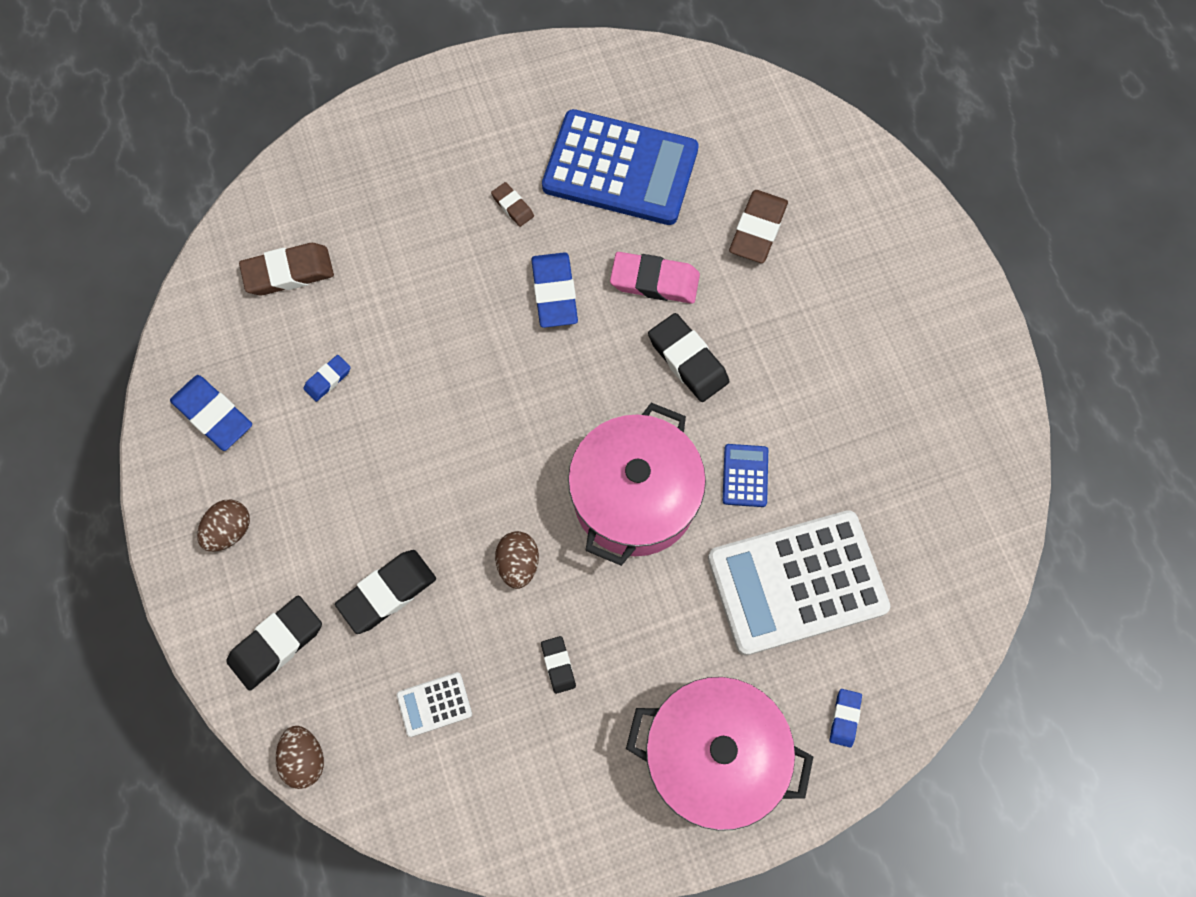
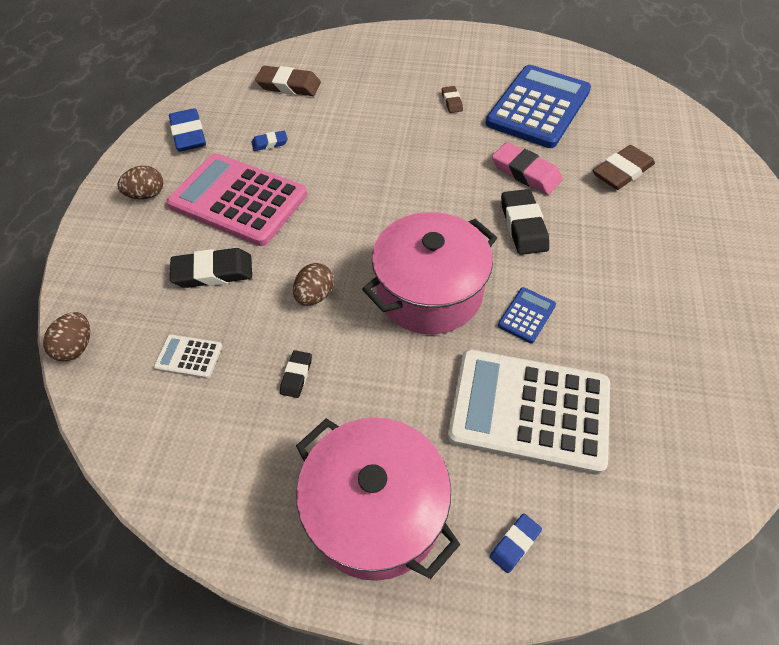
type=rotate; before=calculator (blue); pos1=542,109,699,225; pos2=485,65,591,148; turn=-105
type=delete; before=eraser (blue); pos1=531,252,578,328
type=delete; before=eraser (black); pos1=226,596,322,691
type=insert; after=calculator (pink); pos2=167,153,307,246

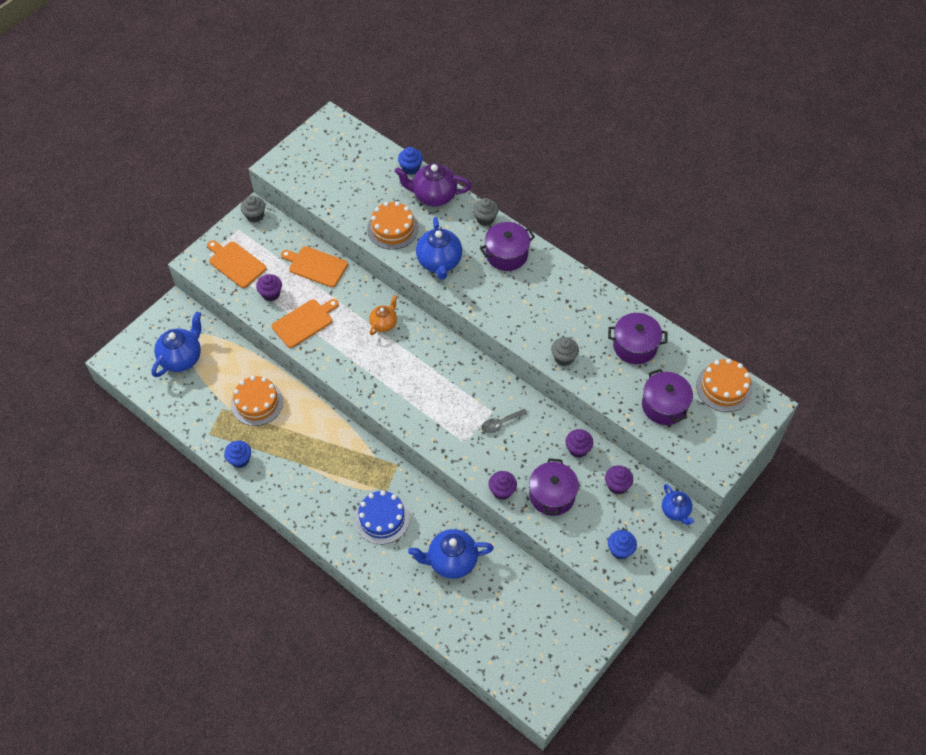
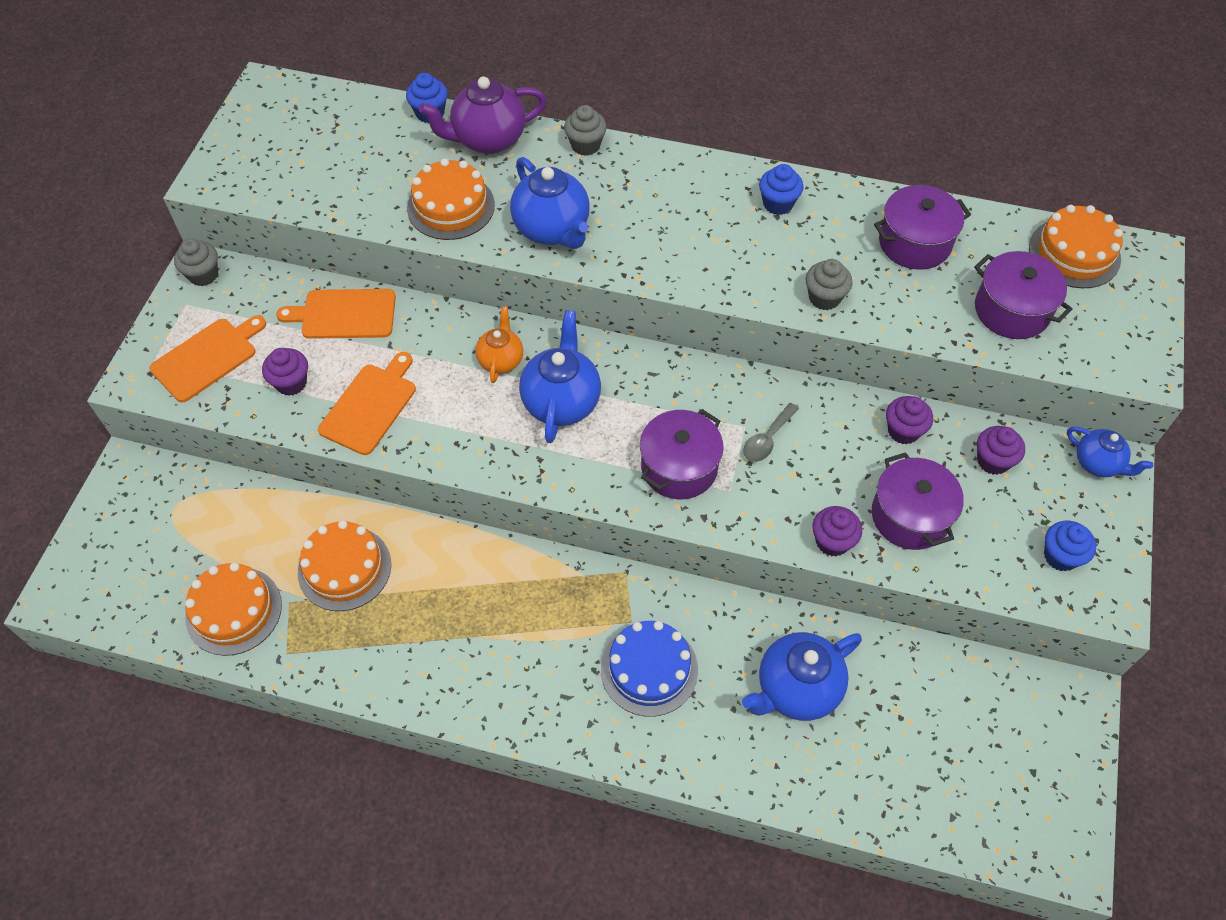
type=move; before=pot (purple); pos1=480,222,535,271; pos2=640,409,724,499
type=rotate; before=cutting board (orange); pos1=207,240,267,288; pos2=150,315,266,402; turn=120
type=move; before=teapot (blue); pos1=151,311,202,377; pos2=519,310,601,443
type=move; before=cupcake (blue); pos1=224,441,251,468; pos2=759,164,804,215
type=insert; after=cake (orange); pos2=185,562,282,656

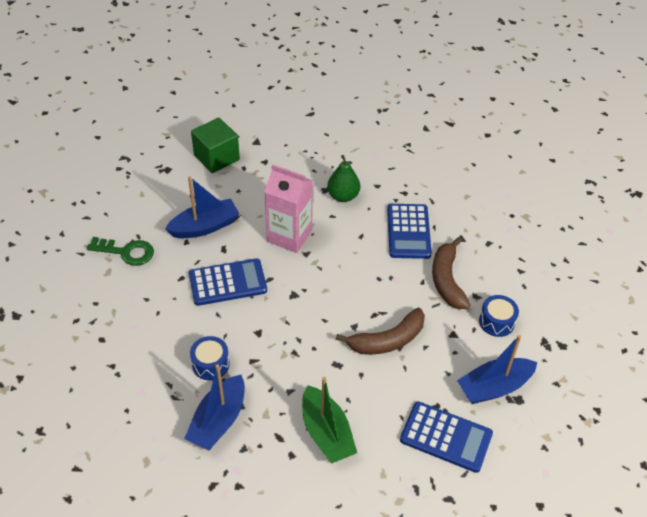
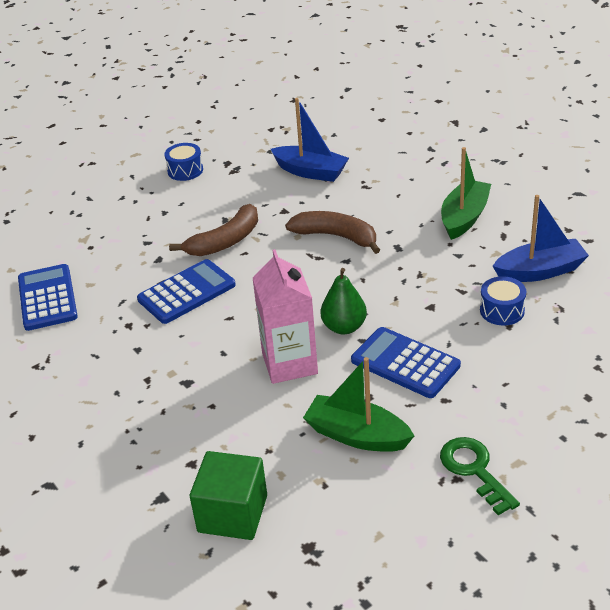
type=move; before=pear (green); pos1=327,155,360,202; pos2=320,268,367,334
type=recolor; before=boat (blue); after=boat (green); pos1=165,177,239,238; pos2=303,357,414,452
type=move; before=drum (blue); pos1=479,295,519,337; pos2=164,143,203,181
type=move; before=calculator (blue); pos1=400,402,493,473; pos2=18,264,78,331

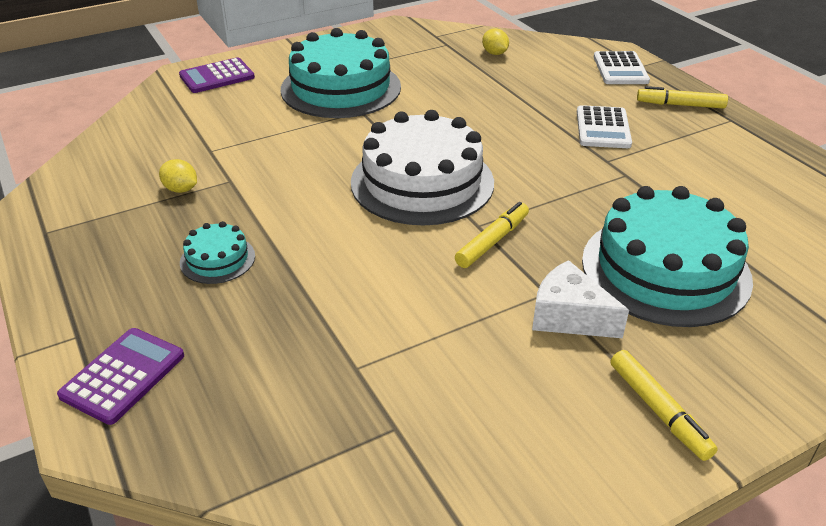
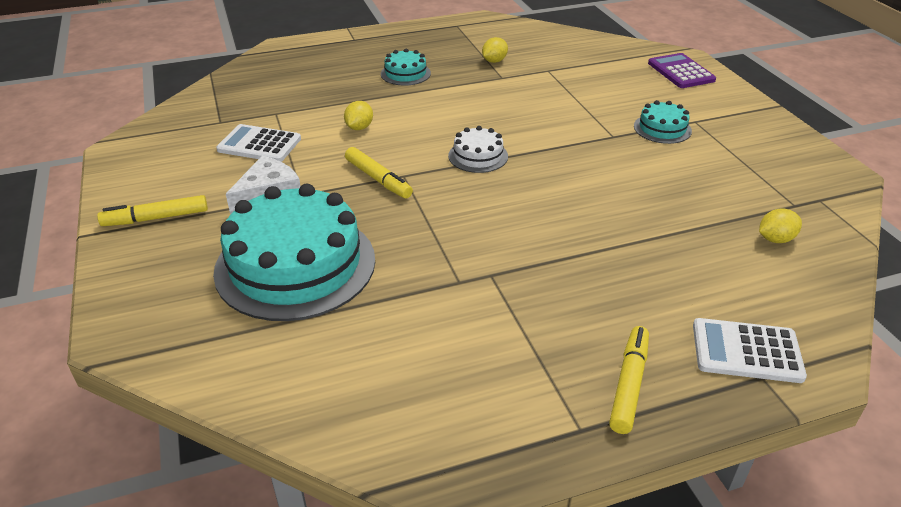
type=resize; before=cake (turquoise); pos1=281,28,401,118; pos2=634,100,692,144; scale=0.46
type=move; before=calculator (white); pos1=577,105,632,148; pos2=216,124,301,162
type=resize; before=cake (white); pos1=351,110,494,225; pos2=448,126,508,173; scale=0.46
type=delete; before=calculator (purple); pos1=57,328,184,425
type=insert; after=lemon (yellow); pos2=344,101,373,130

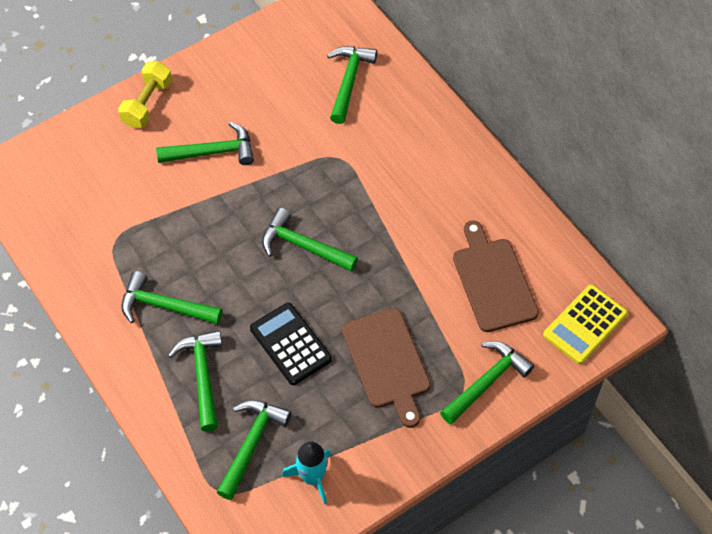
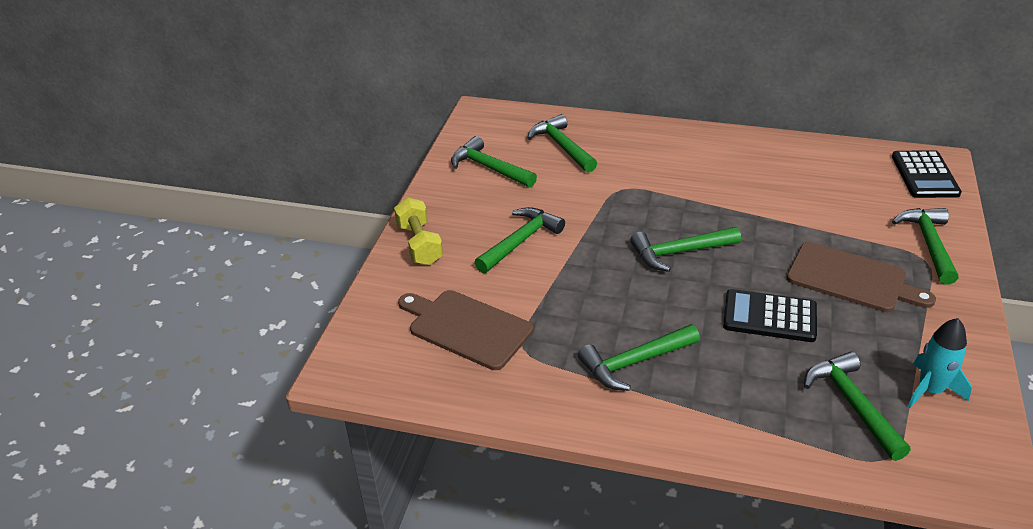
type=move; before=cutting board (brown); pos1=453,220,539,332; pos2=398,290,533,370
type=recolor; before=calculator (yellow); after=calculator (black); pos1=543,284,628,364; pos2=892,150,962,198
type=move; before=hammer (green); pos1=168,330,222,432; pos2=451,136,537,188

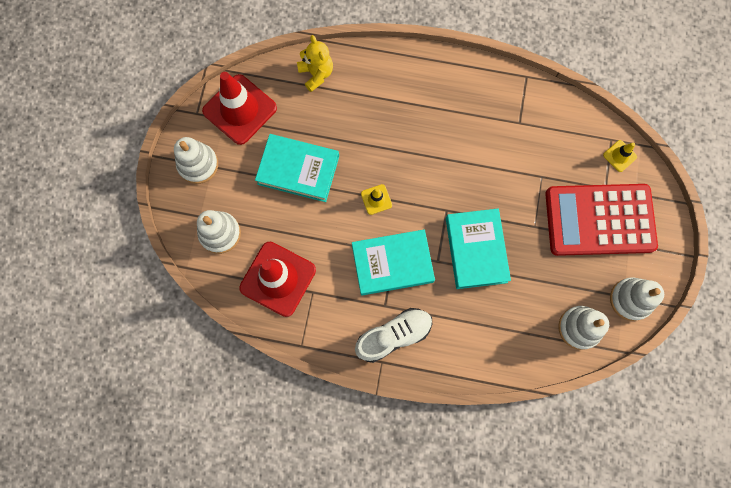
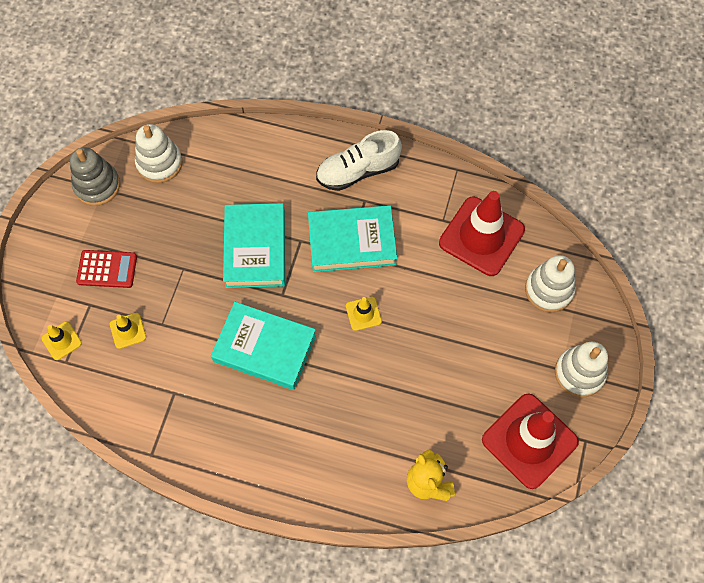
type=move; before=book (turquoise); pos1=255,134,339,202; pos2=211,302,316,390
type=resize; before=calculator (red); pos1=545,184,658,256; pos2=76,250,137,288; scale=0.46
type=recolor; before=stacking toy (white); after=stacking toy (grey); pos1=610,277,664,321; pos2=70,147,120,206
type=insert; after=traffic cone (yellow); pos2=110,313,146,349

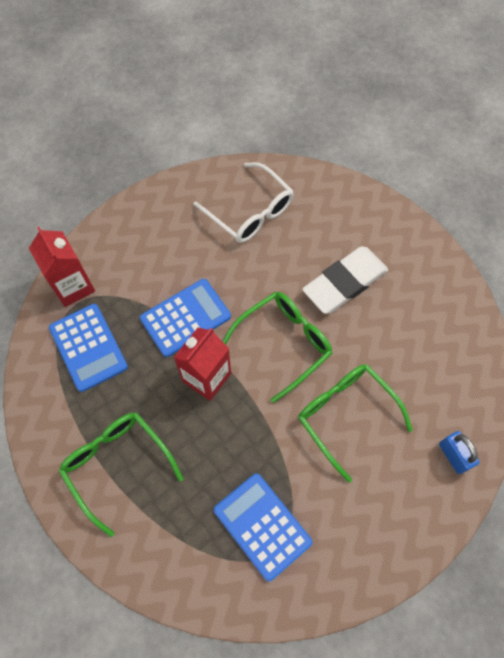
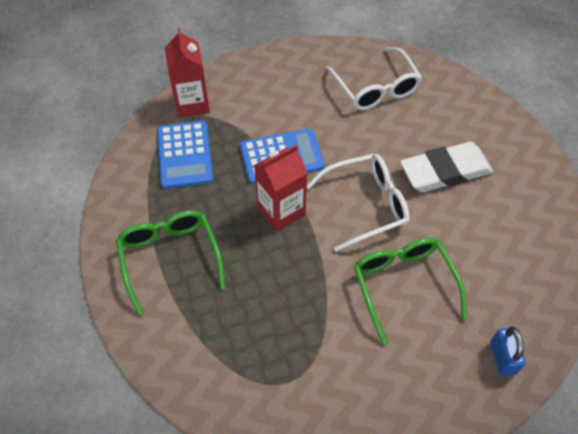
type=recolor; before=glasses (green); after=glasses (white); pos1=223,292,333,403; pos2=307,154,410,252
type=delete; before=calculator (blue); pos1=214,473,313,581

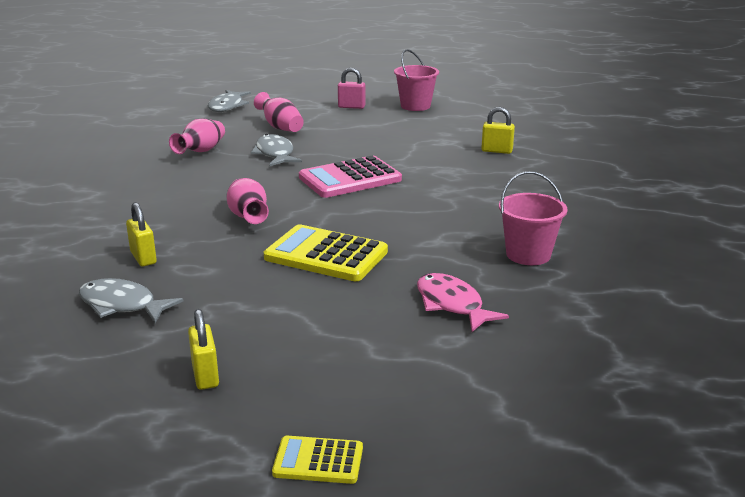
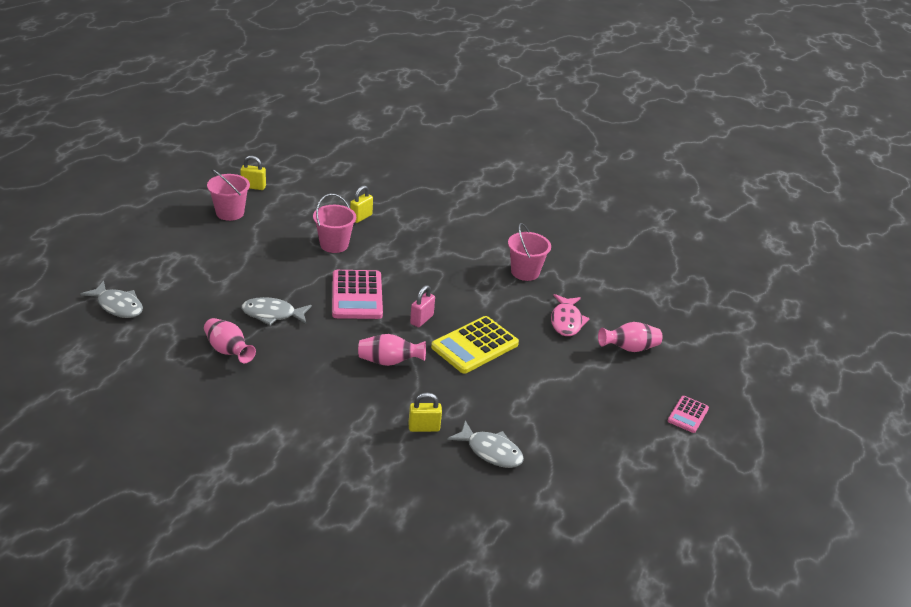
type=move; before=padlock (pink); pos1=338,68,366,109; pos2=410,285,435,327
type=move; before=vase (pink); pos1=254,92,304,132; pos2=598,322,663,352
type=rotate; before=fish (pink); pos1=417,273,509,332; pos2=551,294,590,336; turn=-75
type=rotate; before=fish (grey); pos1=79,278,183,323; pos2=447,420,524,468; turn=-105
type=move; before=padlock (yellow); pos1=188,309,219,390; pos2=240,156,266,190
type=recolor; before=calculator (yellow); after=calculator (pink); pos1=272,436,363,484; pos2=668,396,709,433
type=insert; after=bucket (pink); pos2=313,194,356,253

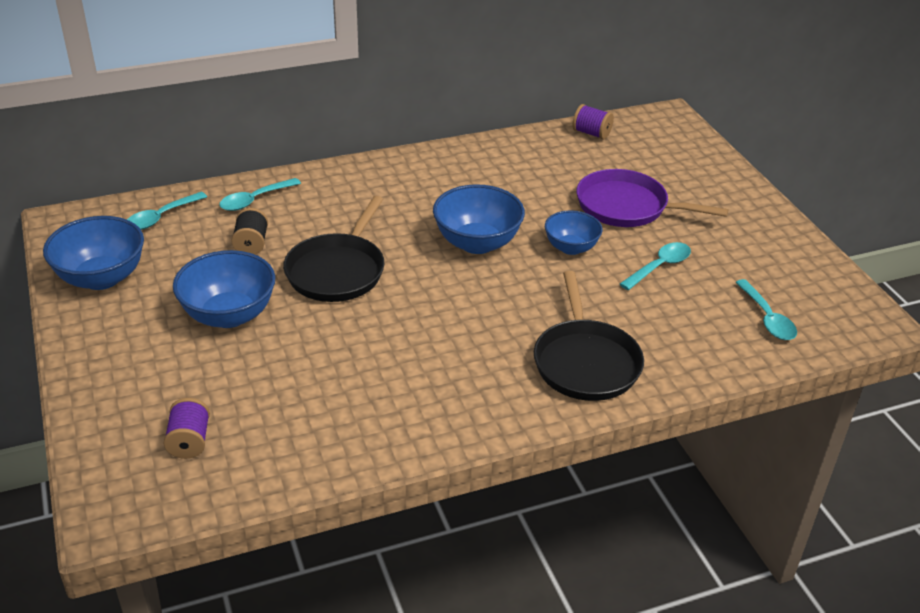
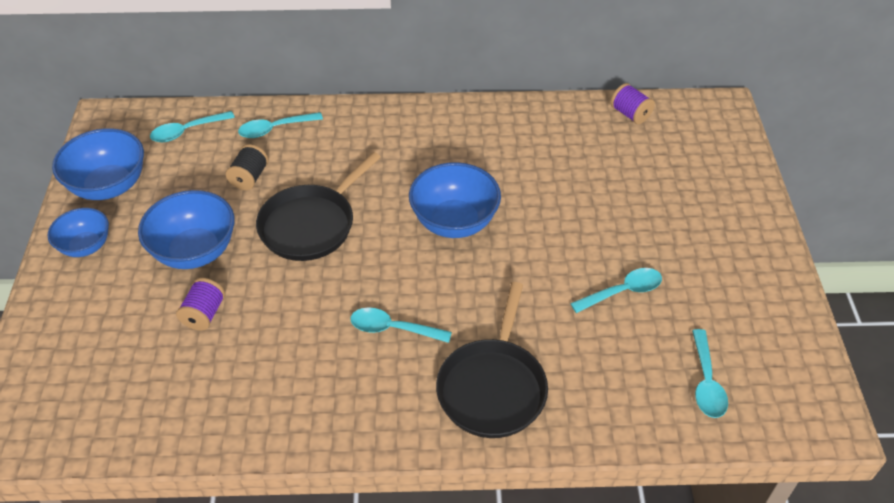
type=delete; before=pan (purple); pos1=576,169,728,227
type=move; before=bowl (blue); pos1=545,210,603,255; pos2=47,208,109,257
type=move; before=spool (purple); pos1=164,398,210,459; pos2=176,278,225,331
type=insert; after=spoon (turquoise); pos2=350,307,452,343

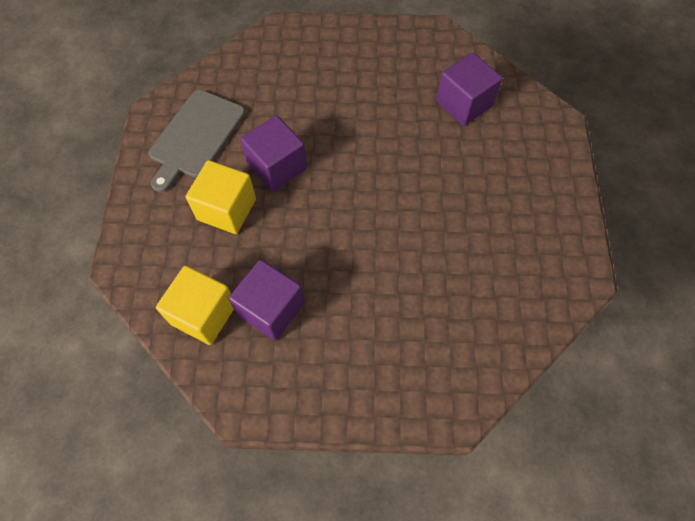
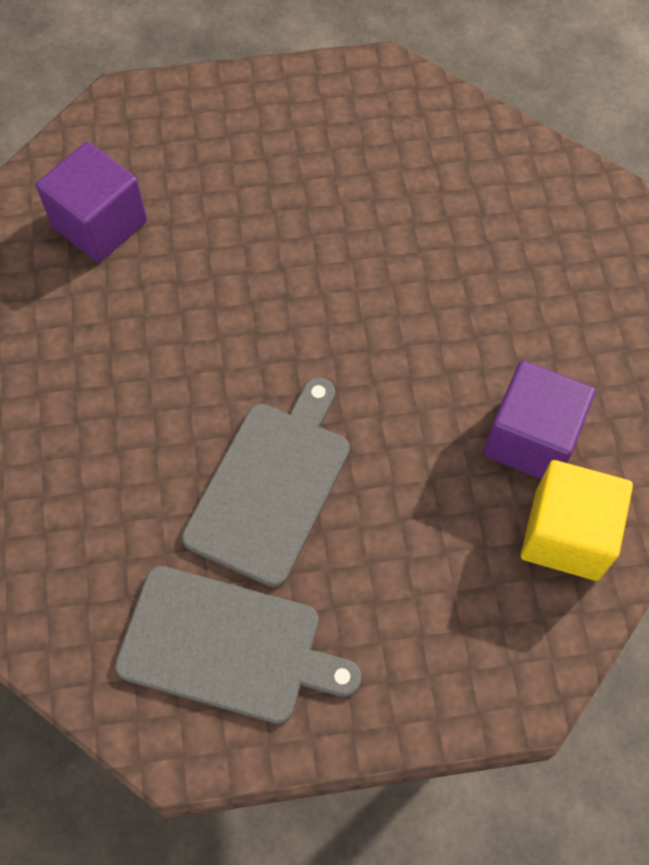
type=replace; before=cube (purple); after=cutting board (grey); pos1=240,116,307,192; pos2=182,377,350,587
type=delete; before=cube (yellow); pos1=186,160,256,234

